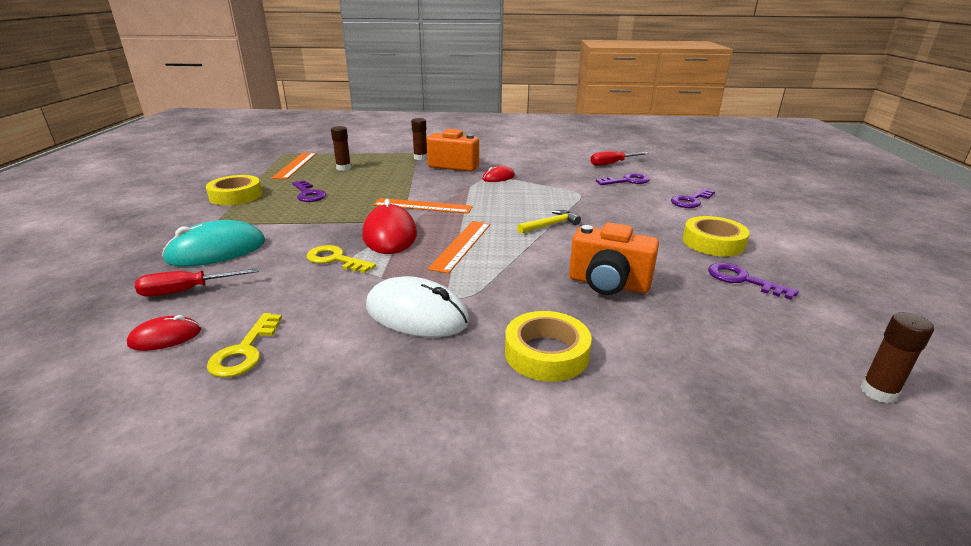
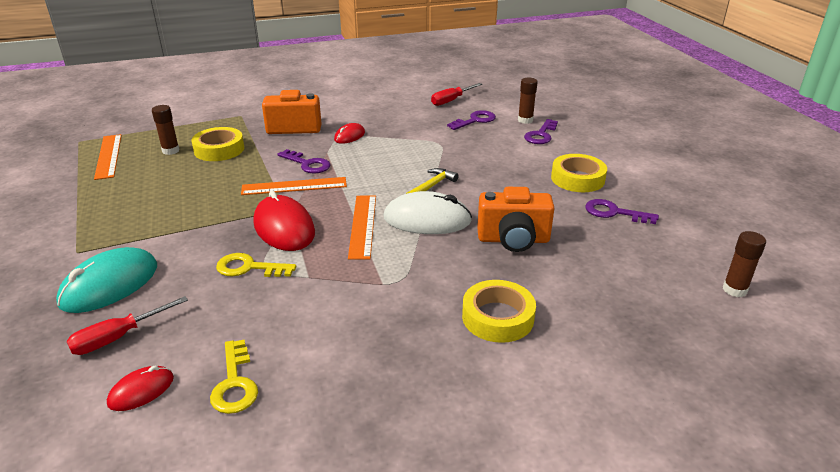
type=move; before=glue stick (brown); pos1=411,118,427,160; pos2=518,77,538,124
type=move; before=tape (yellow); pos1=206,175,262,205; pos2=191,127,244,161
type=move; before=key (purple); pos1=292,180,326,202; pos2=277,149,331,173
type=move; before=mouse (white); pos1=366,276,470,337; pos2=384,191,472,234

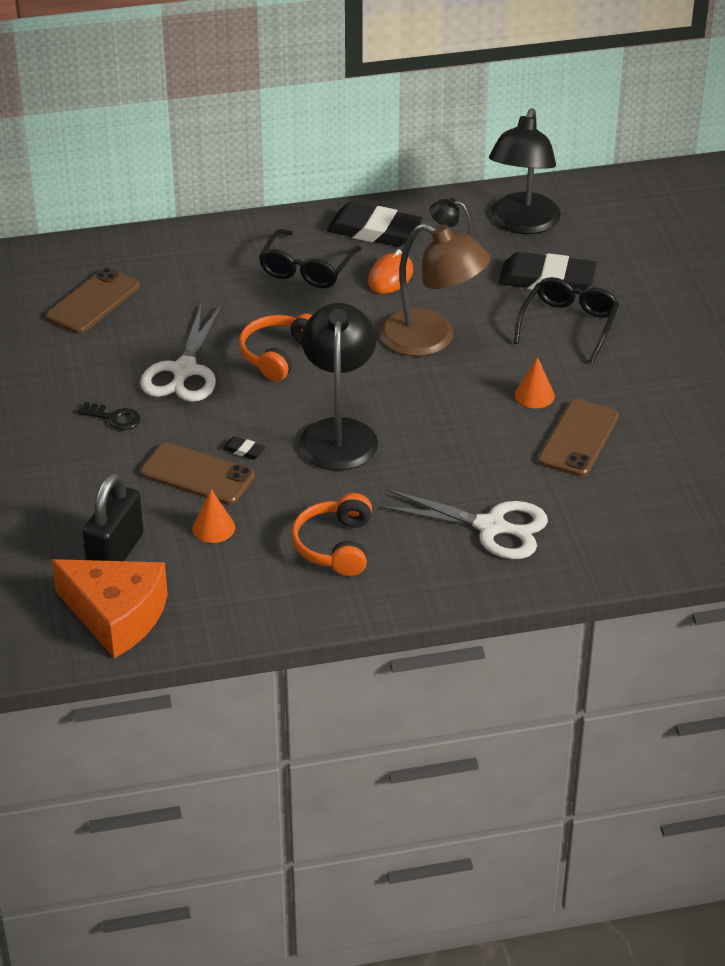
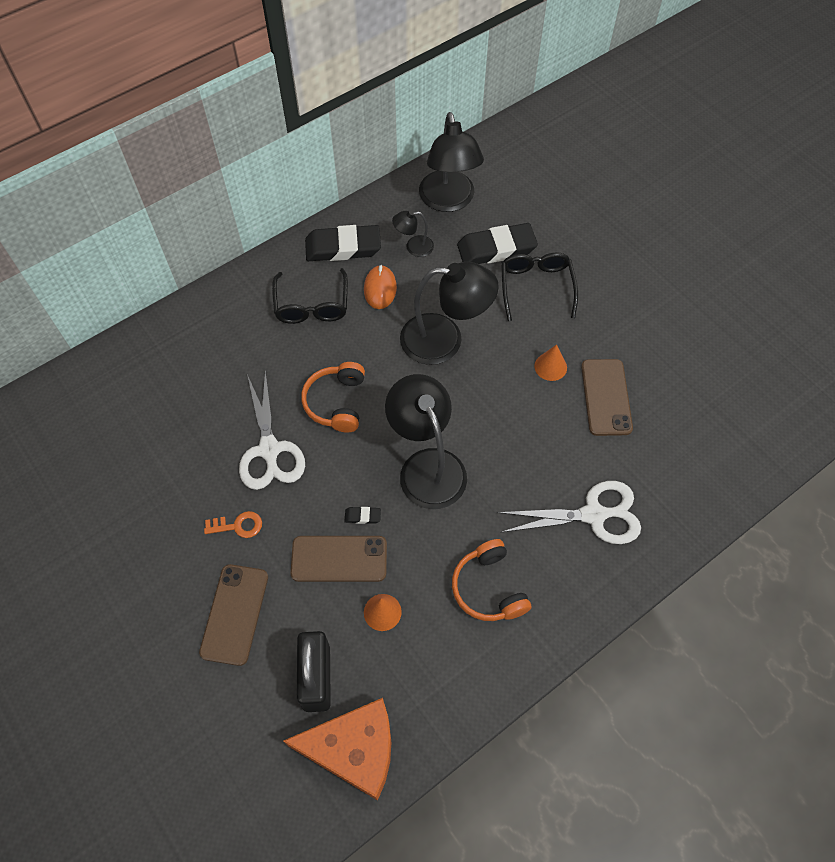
type=recolor; before=lamp (brown); after=lamp (black); pos1=379,223,490,356; pos2=400,262,499,365
type=move; before=phone (brown); pos1=46,268,140,334; pos2=199,564,268,666
type=recolor; before=key (black); after=key (orange); pos1=78,402,141,430; pos2=204,511,262,538

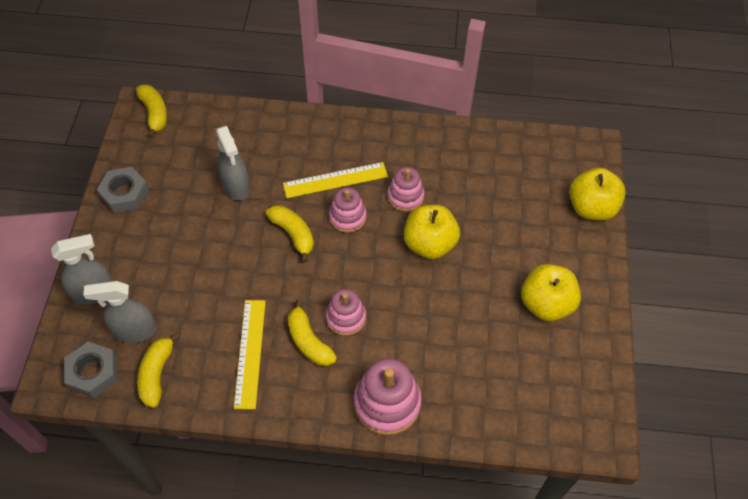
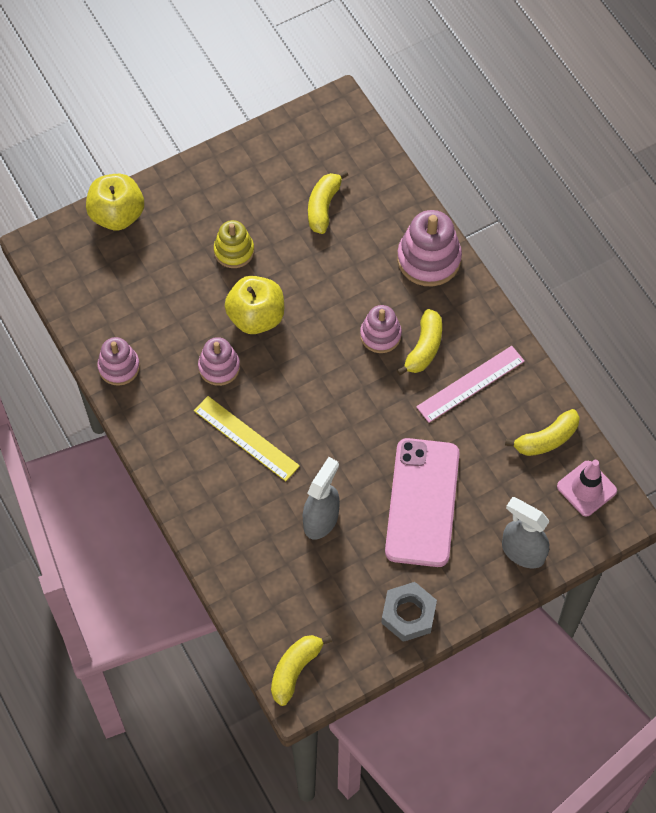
type=move; before=stacking toy (pink); pos1=329,187,367,233; pos2=97,337,140,386
type=move; before=banana (yellow); pos1=266,205,314,262; pos2=308,170,348,234
type=delete; before=apple (yellow); pos1=521,264,581,321
type=delete; before=spray bottle (grey); pos1=83,281,157,343
type=recolor; before=ruler (yellow); after=ruler (pink); pos1=234,300,266,409; pos2=416,346,525,423
type=replace; before=nut (grey); after=traffic cone (pink); pos1=64,341,118,398; pos2=557,460,617,517
type=insert; after=stacking toy (yellow); pos2=214,220,254,268
type=insert; after=phone (pink); pos2=385,438,460,567

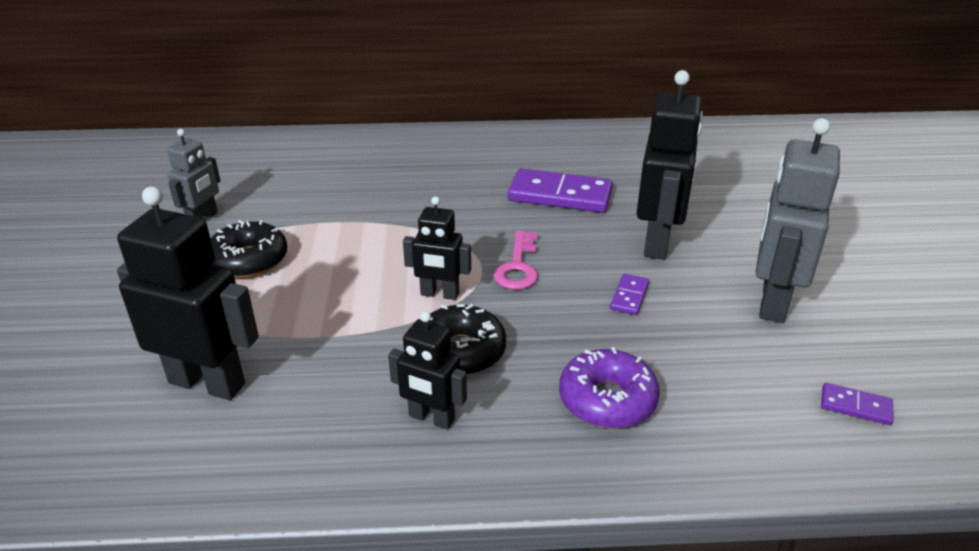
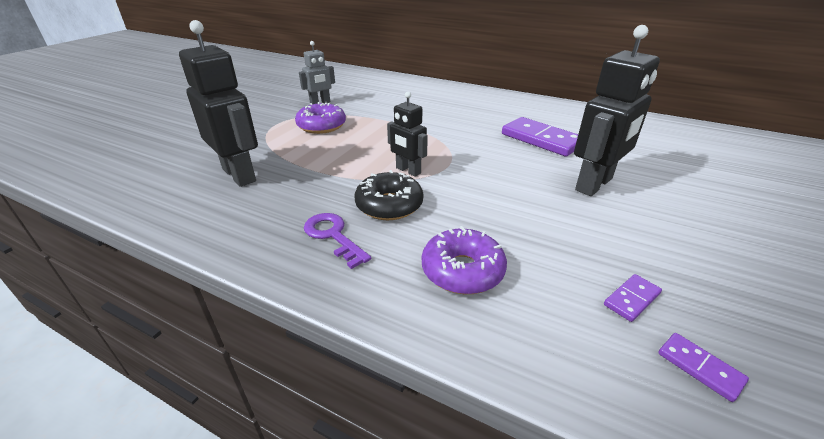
type=delete; before=robot (grey); pos1=756,118,840,323
type=recolor; before=donut (black); after=donut (purple); pos1=211,220,287,278; pos2=295,102,346,134
type=delete; before=key (pink); pos1=493,231,538,290
type=move; before=domino (purple); pos1=610,274,649,315; pos2=604,274,662,322
type=replace; before=robot (black); after=key (purple); pos1=388,311,467,430; pos2=304,213,371,269

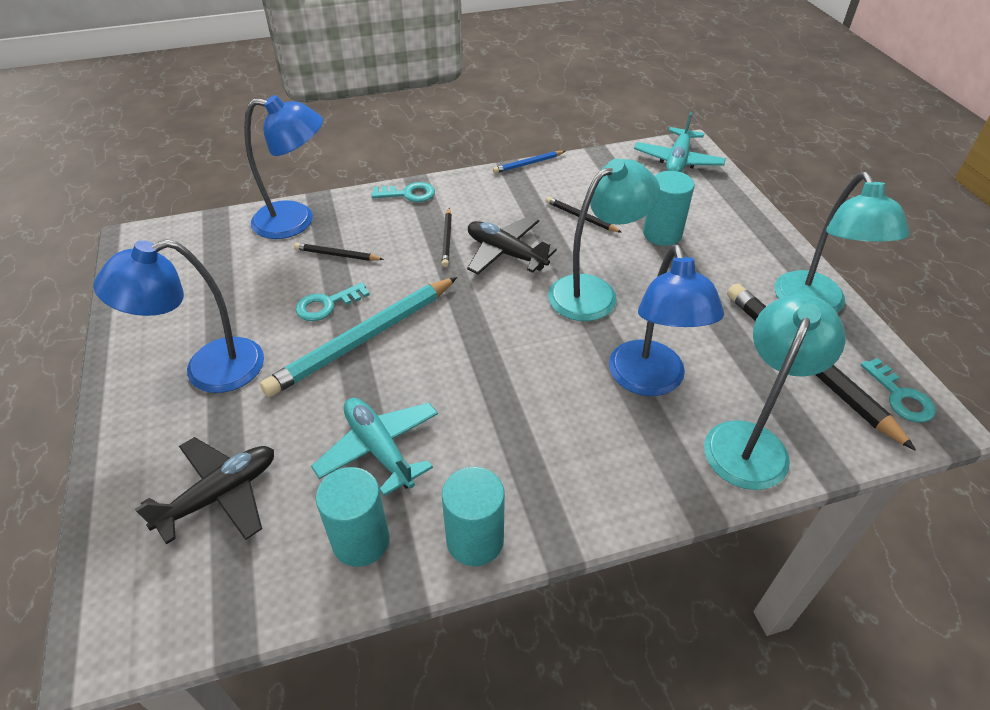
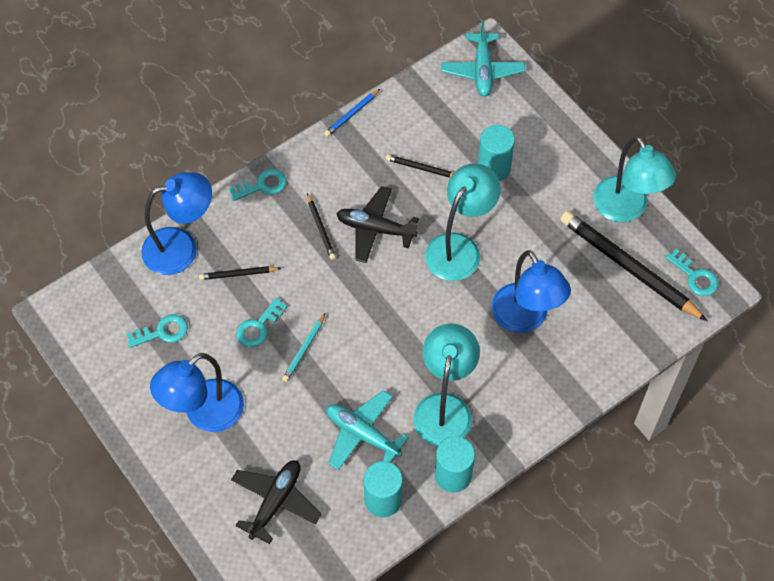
type=resize; before=pencil (turquoise); pos1=260,277,457,397; pos2=282,314,325,382; scale=0.45
type=move; before=lamp (turquoise); pos1=704,294,846,490; pos2=413,323,480,446
type=insert; after=key (turquoise); pos2=127,314,188,348

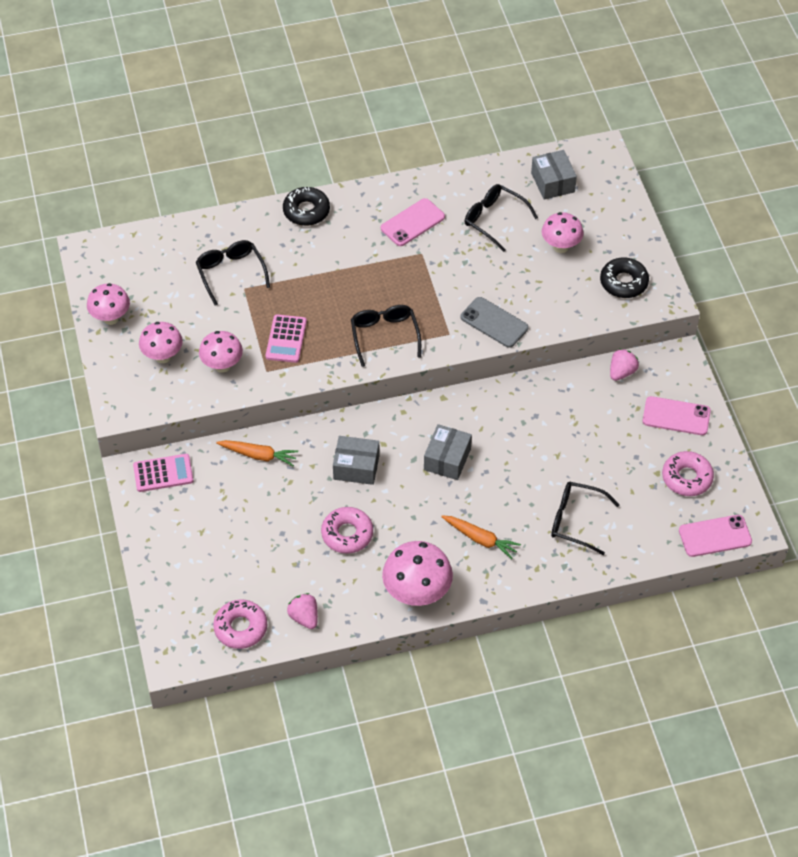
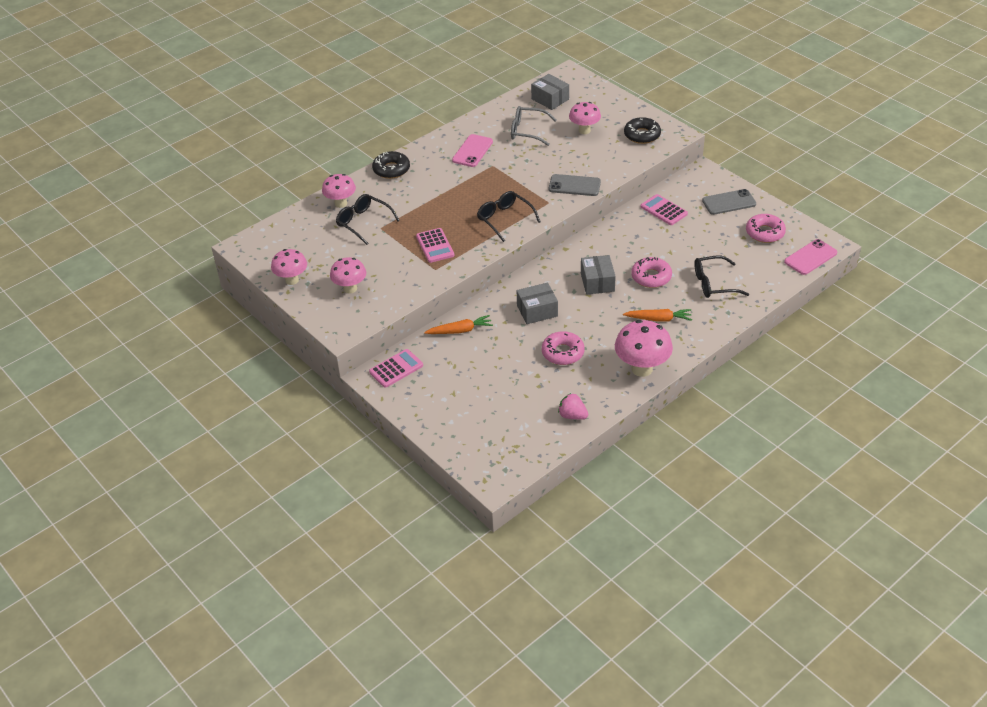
type=recolor; before=glasses (black); after=glasses (grey); pos1=464,184,538,252; pos2=511,106,556,146
type=move; before=mushroom (pink); pos1=199,331,243,373; pos2=322,174,356,208
type=delete; before=strawberry (pink); pos1=610,349,639,381
type=recolor; before=phone (pink); after=phone (grey); pos1=643,396,711,435; pos2=702,189,756,215
type=move; before=donut (pink); pos1=213,599,267,649; pos2=631,257,672,288
type=insert; after=calculator (pink); pos2=641,194,688,225

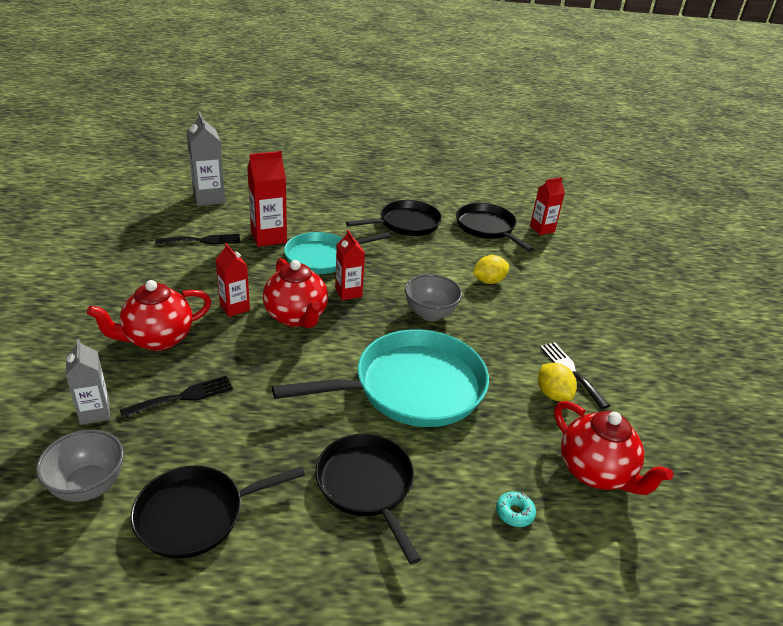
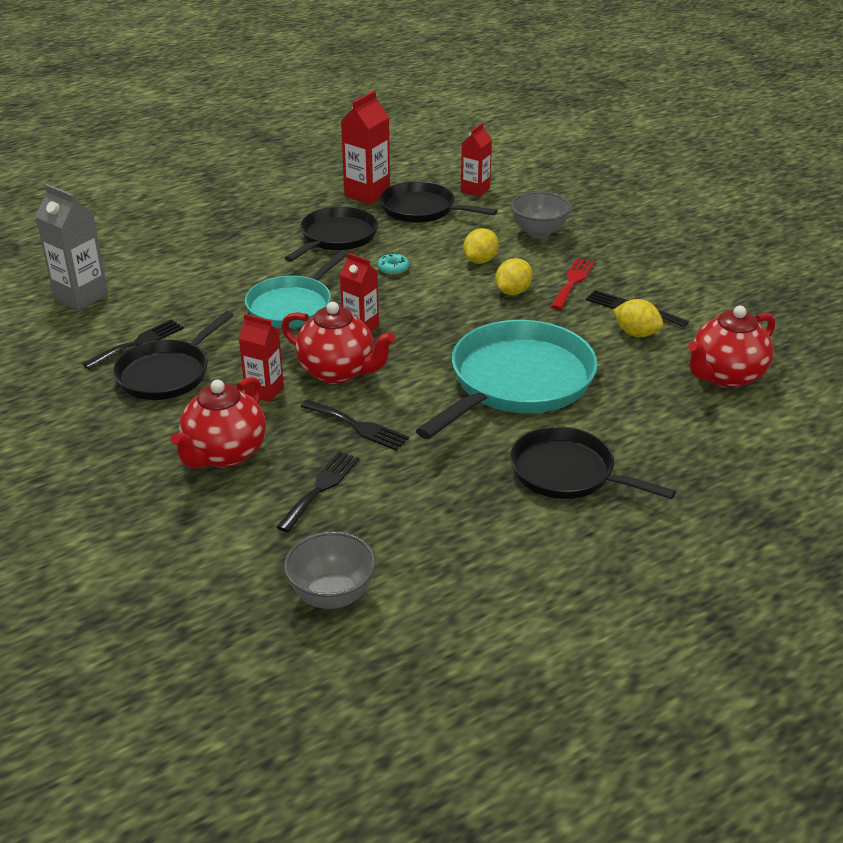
type=move; before=carton (red); pos1=247,151,287,247; pos2=341,91,390,205
type=move; before=bowl (grey); pos1=405,274,462,321; pos2=511,191,571,239
type=delete; before=carton (grey); pos1=66,339,110,425
type=rotate; before=teapot (red); pos1=554,401,673,495; pos2=688,306,775,388; turn=120
type=move; before=pan (black); pos1=131,466,305,559; pos2=113,311,234,400
type=move; before=donut (turquoise); pos1=496,492,536,527; pos2=377,253,409,275
type=insert; after=lemon (yellow); pos2=495,258,533,295
type=insert; after=fork (red); pos2=551,258,595,310
type=insert; after=fork (black); pos2=301,399,409,451

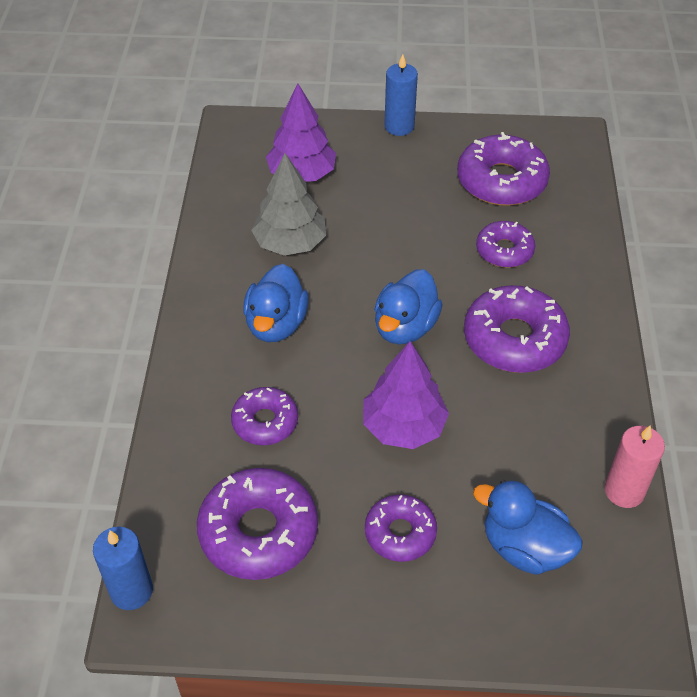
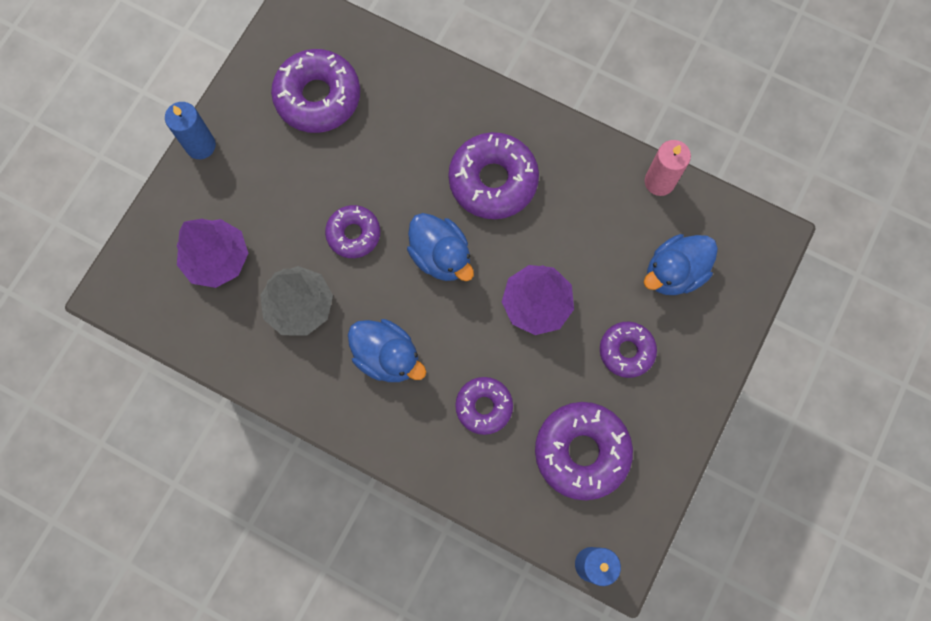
type=move; before=donut (purple); pos1=476,221,535,268; pos2=325,205,380,258

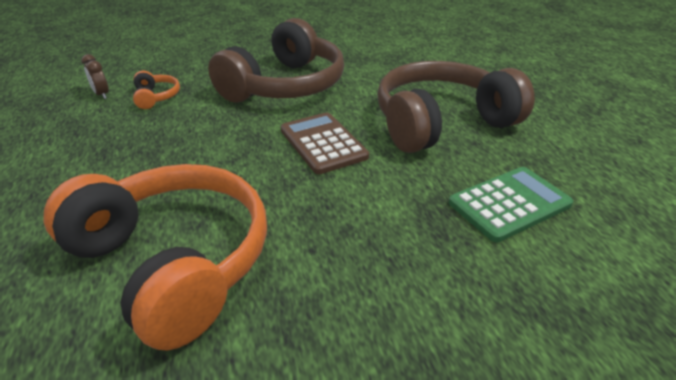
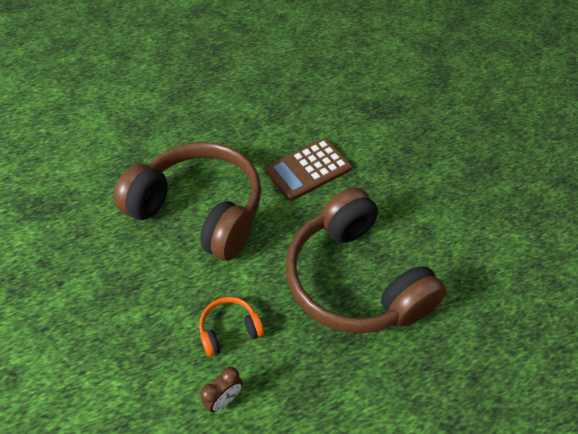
type=move; before=headphones (brown); pos1=377,61,535,153; pos2=285,187,447,334
type=delete; before=headphones (orange); pos1=43,164,267,351
type=delete; before=calculator (green); pos1=449,167,573,242

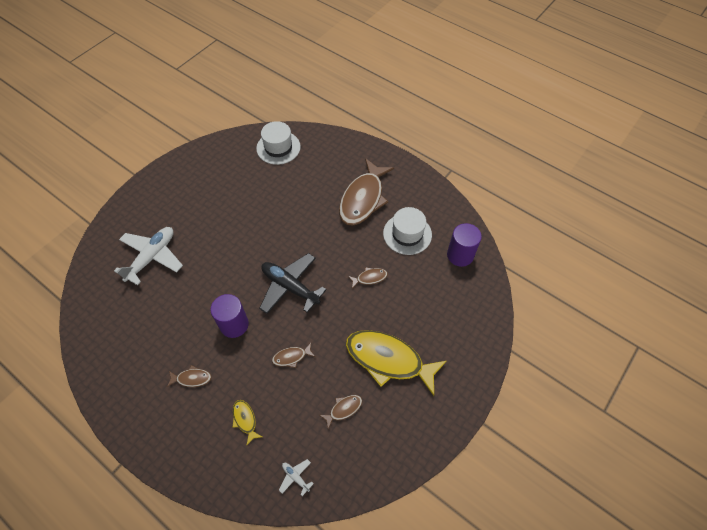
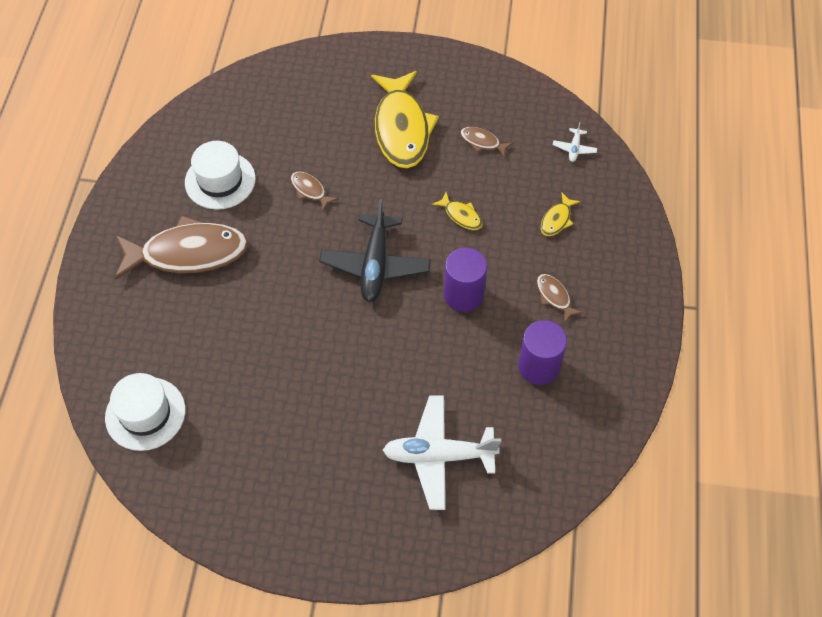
type=move; before=cylinder (purple); pos1=447,223,482,267; pos2=518,320,567,385
type=recolor; before=fish (brown); after=fish (yellow); pos1=272,343,315,368; pos2=432,192,482,230

